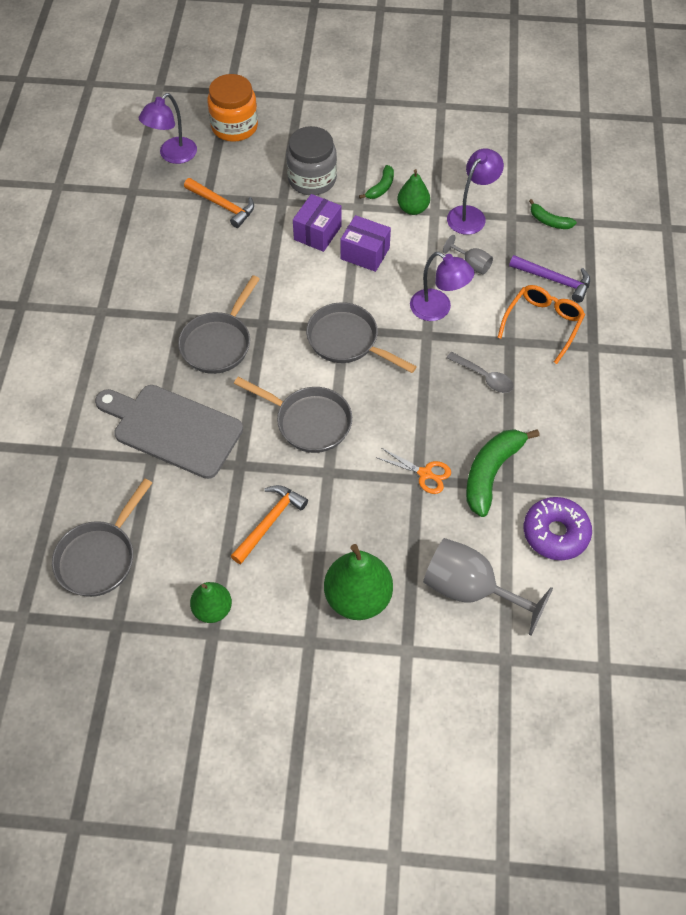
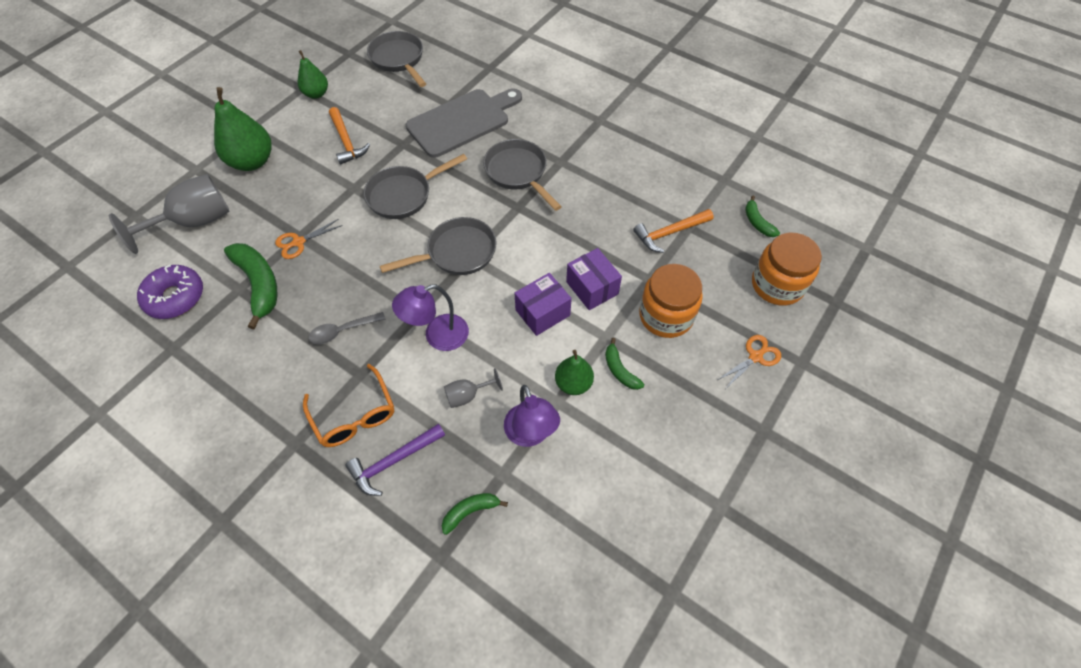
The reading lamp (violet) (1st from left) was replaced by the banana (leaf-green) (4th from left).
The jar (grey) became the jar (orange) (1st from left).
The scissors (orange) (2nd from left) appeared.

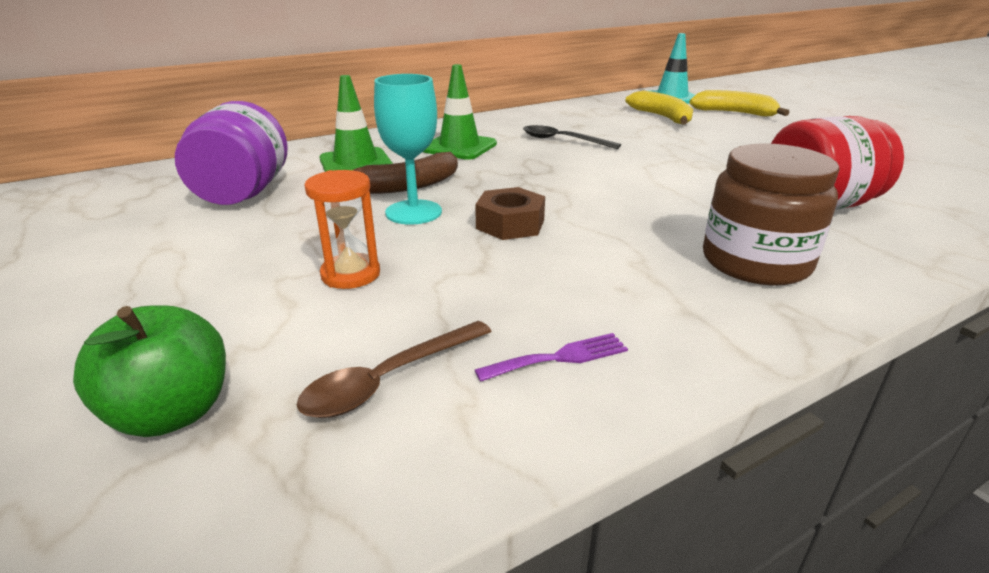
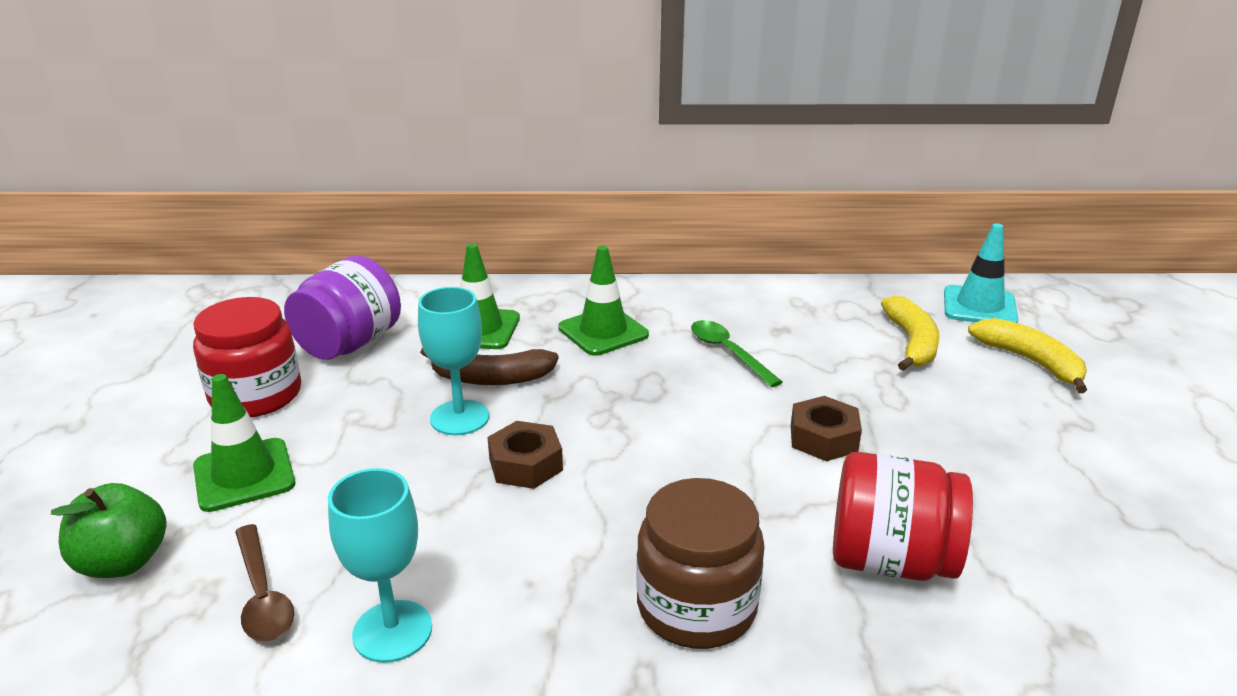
The tablespoon (ebony) became the tablespoon (leaf-green).
The hourglass (orange) disappeared.
The tablespoon (brown) turned 105 degrees counterclockwise.
The dinner fork (violet) was replaced by the chalice (aqua) (1st from left).
The jar (crimson) (1st from left) appeared.
The traffic cone (leaf-green) (1st from left) appeared.
The hex nut (brown) (2nd from left) appeared.

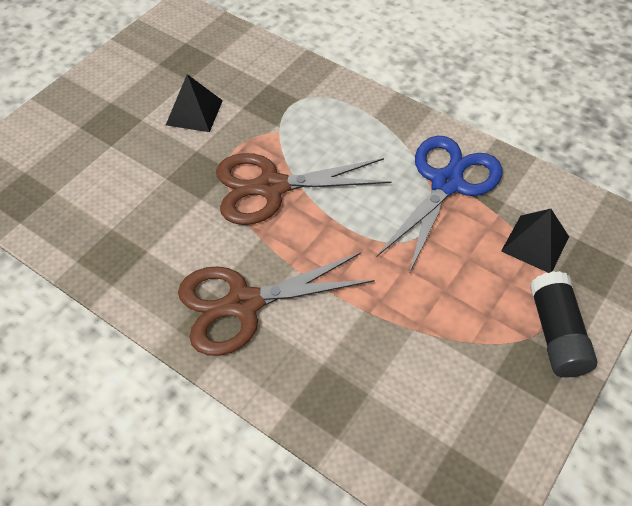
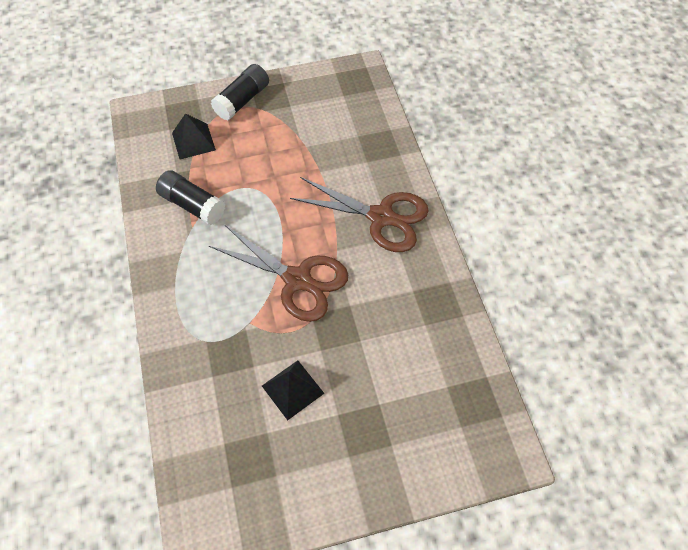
The scissors (cobalt) was replaced by the stick of glue (ebony) (1st from left).

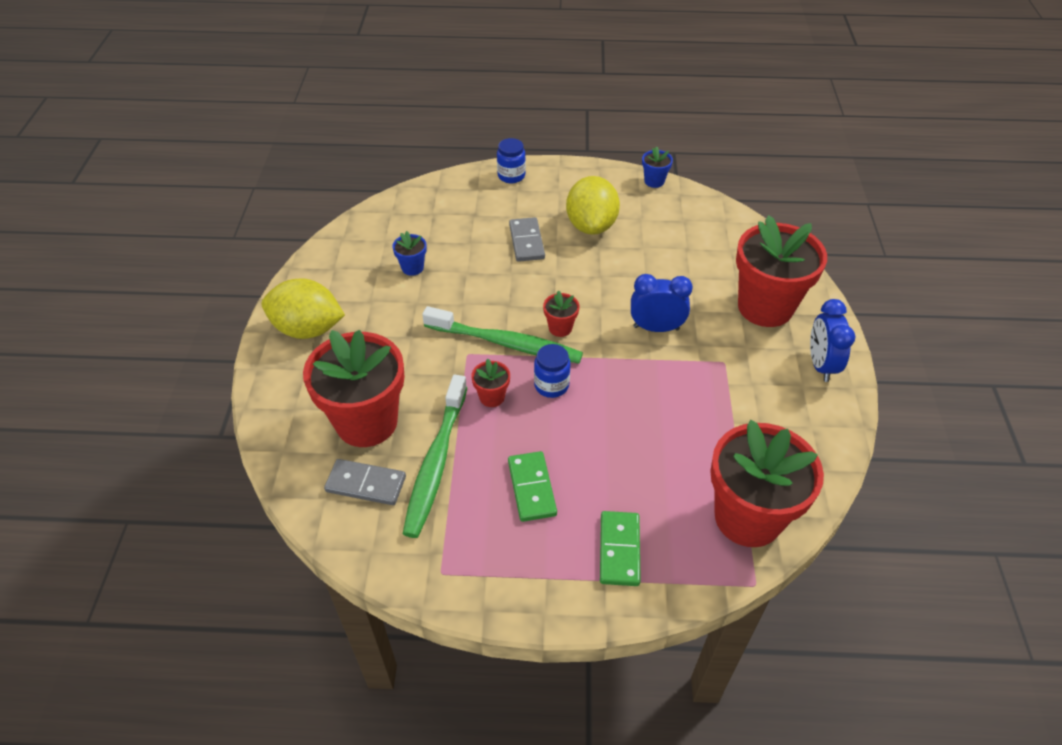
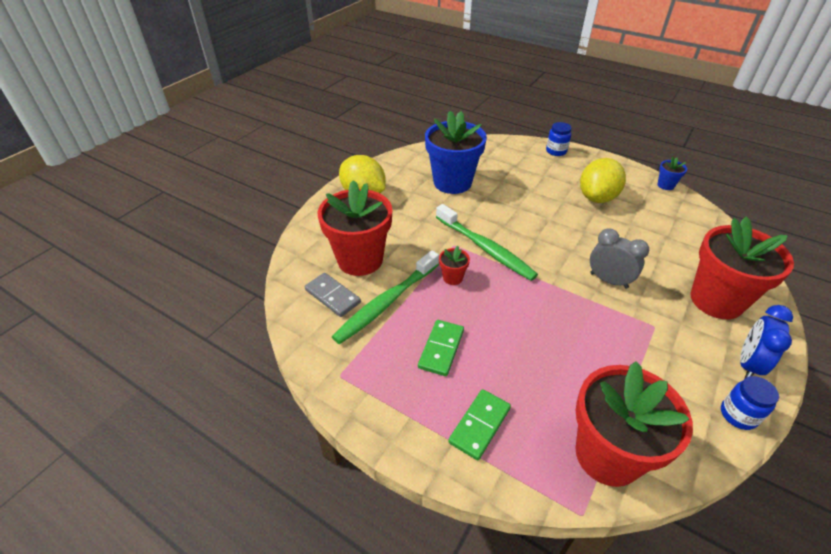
The domino (grey) (2nd from left) disappeared.
The potted plant (cobalt) (1st from left) changed to 2.38 times the size.
The alarm clock (cobalt) (1st from left) became the alarm clock (grey).
The potted plant (crimson) (3rd from left) disappeared.
The jar (cobalt) (2nd from left) moved.

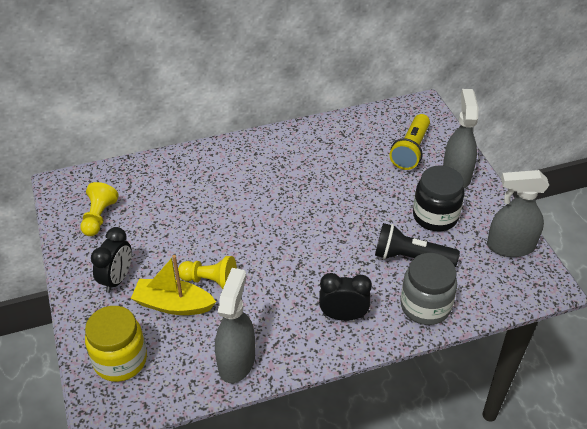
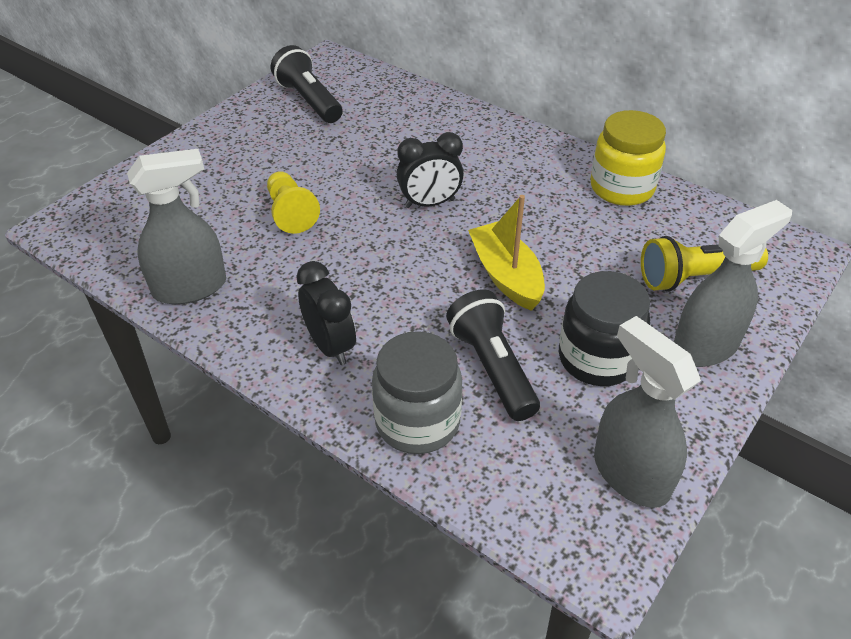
The chess pawn (golden) (1st from left) was replaced by the torch (ebony) (1st from left).
The alarm clock (ebony) (1st from left in the first image) moved.
The toy boat (golden) moved.
The jar (golden) moved.

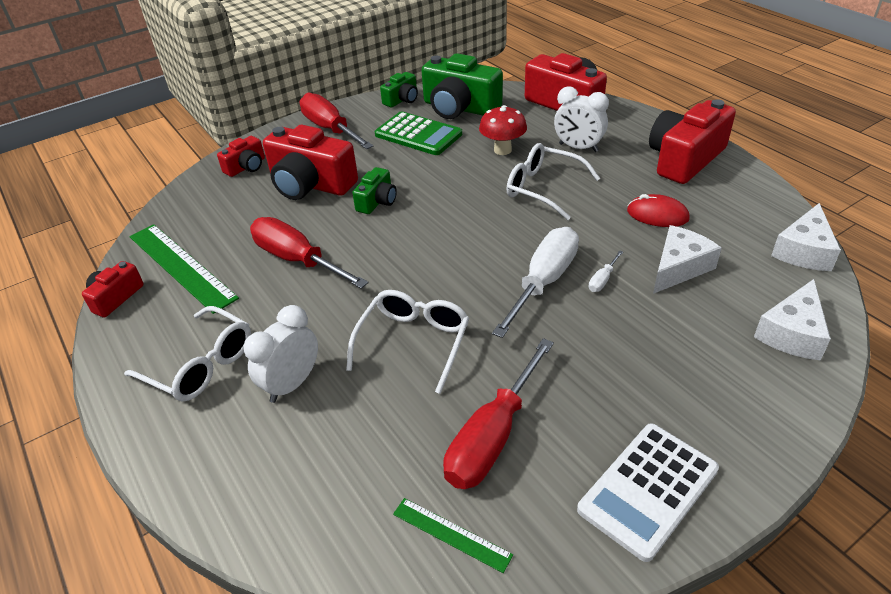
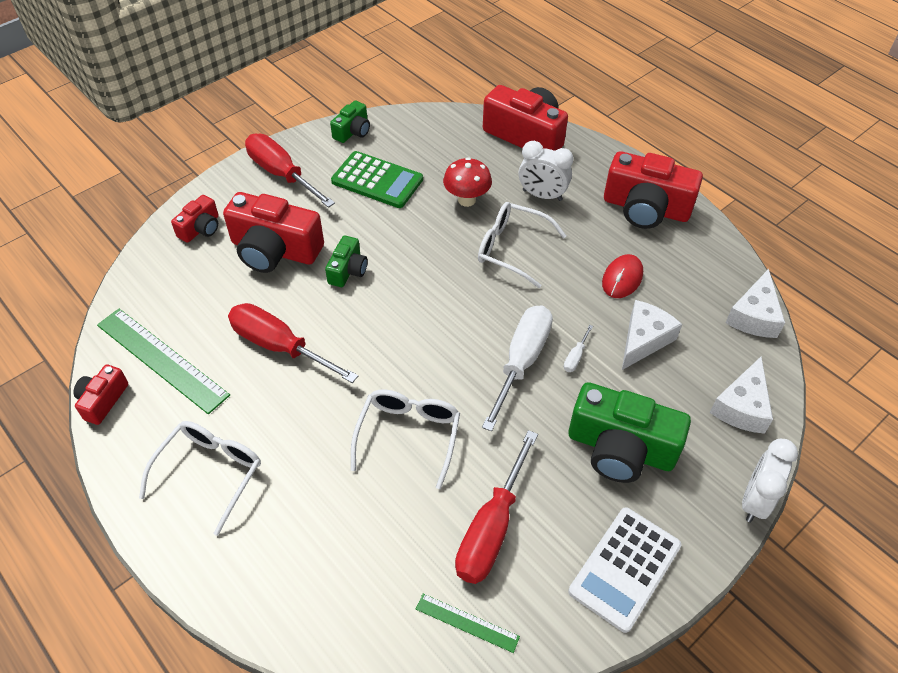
The photo camera (leaf-green) (3rd from left) moved.
The photo camera (crimson) (5th from left) turned 105 degrees counterclockwise.
The mouse (crimson) turned 75 degrees counterclockwise.
The alarm clock (snow-white) (1st from left in the first image) moved.
The eyeglasses (snow-white) (1st from left) turned 90 degrees counterclockwise.

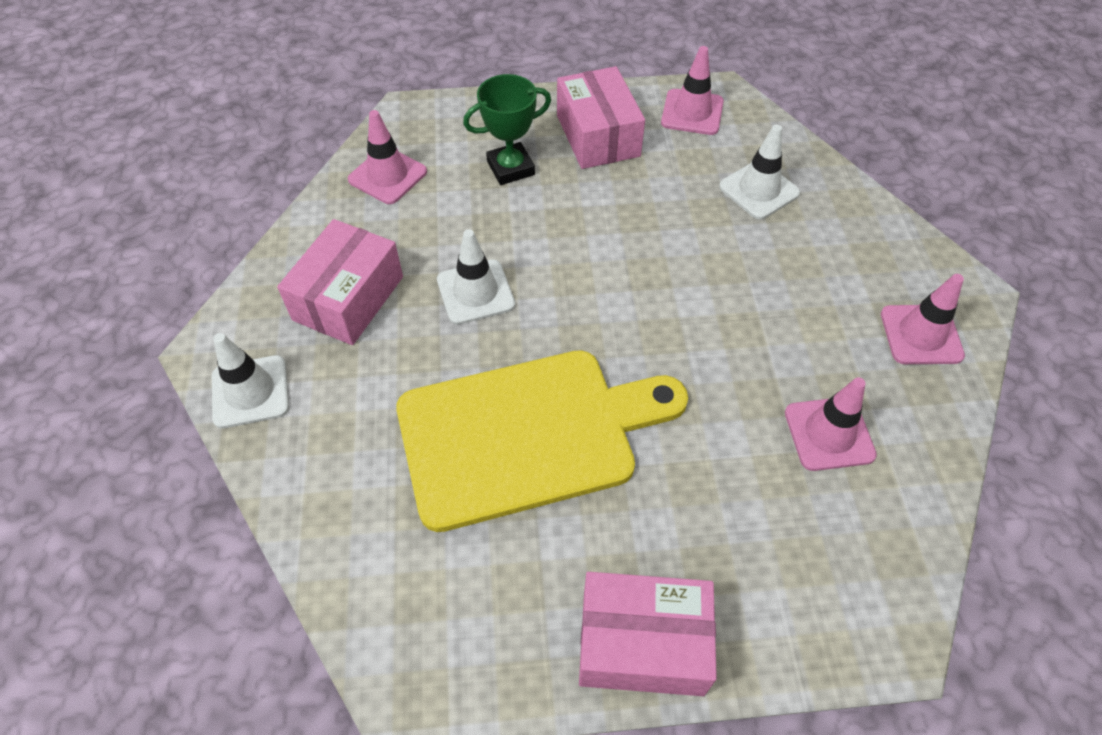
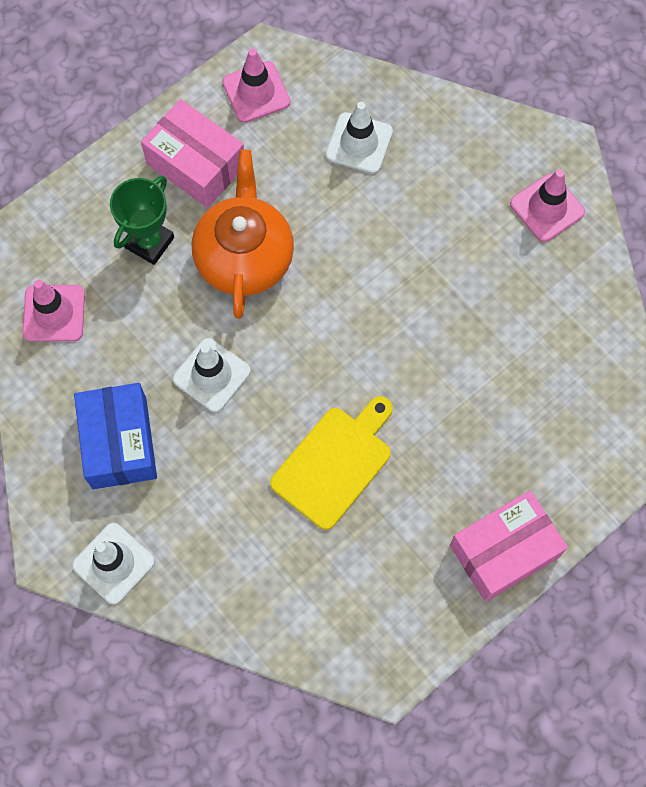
The package (rose-pink) (1st from left) became the package (cobalt).
The chopping board (golden) changed to 0.62 times the size.
The traffic cone (rose-pink) (3rd from left) disappeared.
The tea pot (orange) appeared.

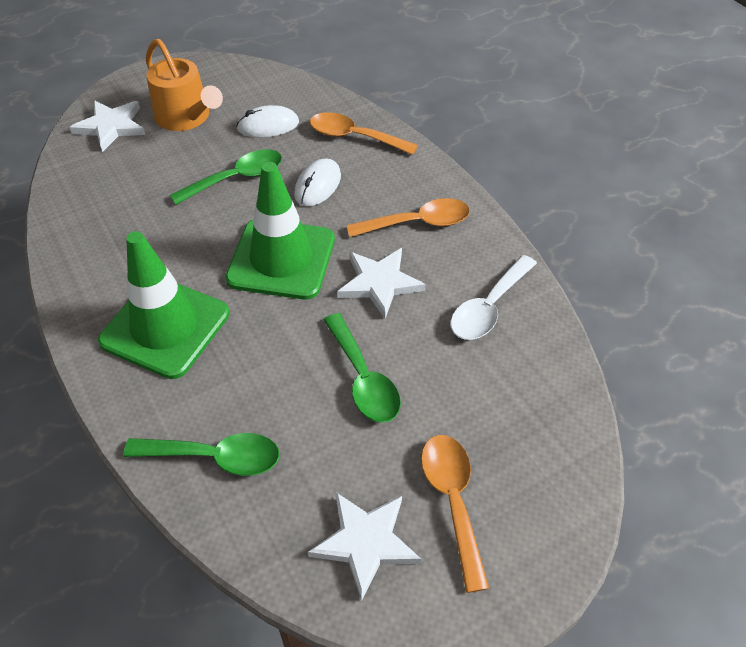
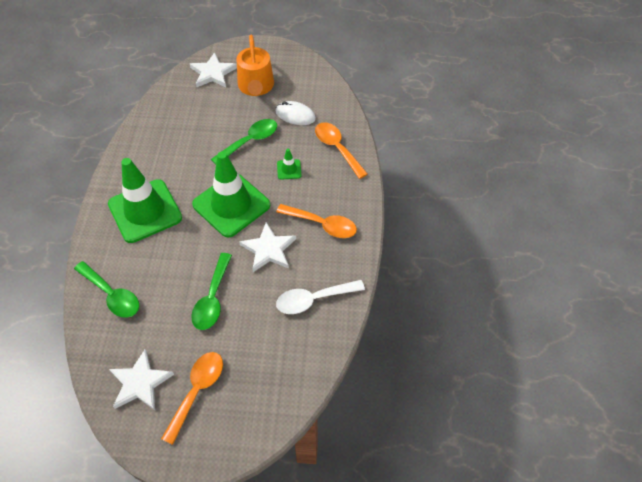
The tablespoon (leaf-green) (2nd from left in the first image) turned 45 degrees counterclockwise.
The mouse (snow-white) (2nd from left) was replaced by the traffic cone (leaf-green) (3rd from left).

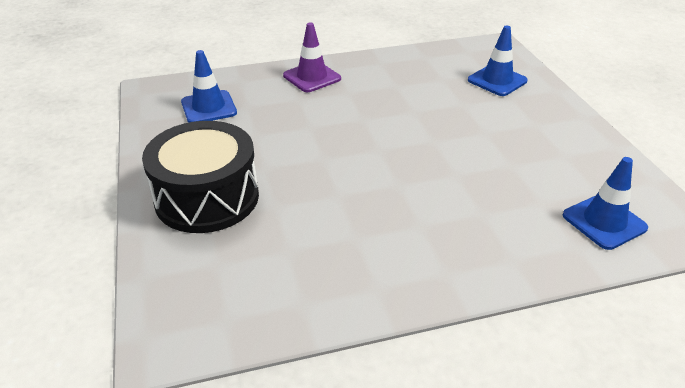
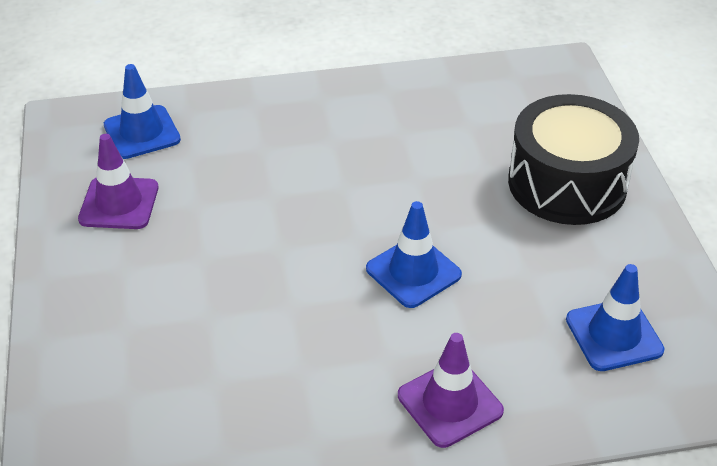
The traffic cone (cobalt) (2nd from left) moved.
The traffic cone (violet) (1st from left) appeared.

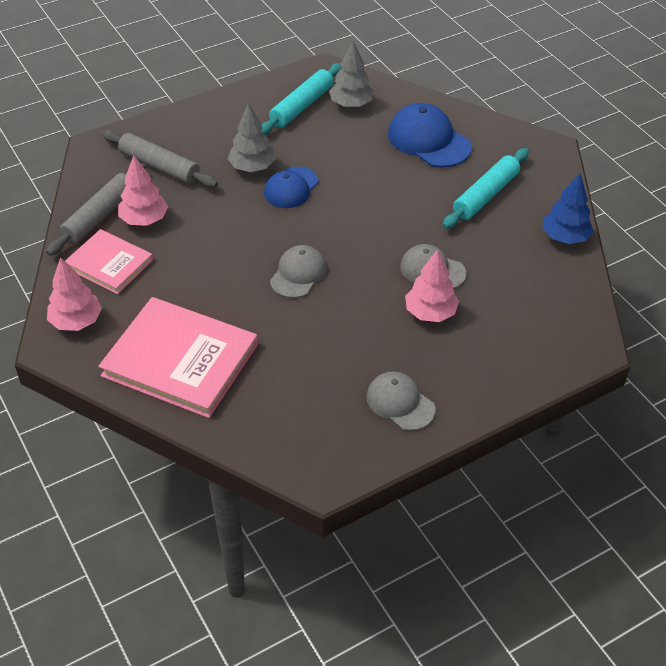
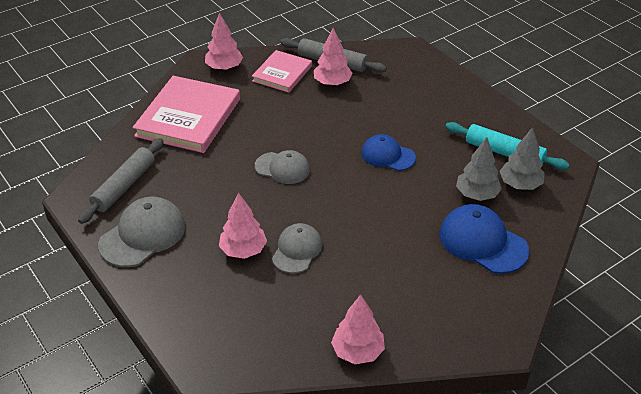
The fir tree (grey) (1st from left) moved.
The cap (cobalt) (2nd from left) turned 90 degrees counterclockwise.
The pastry roller (grey) (2nd from left in the first image) moved.
The pastry roller (aqua) (2nd from left) disappeared.
The fir tree (cobalt) became the fir tree (rose-pink) (4th from left).
The cap (grey) (2nd from left in the first image) changed to 1.51 times the size.

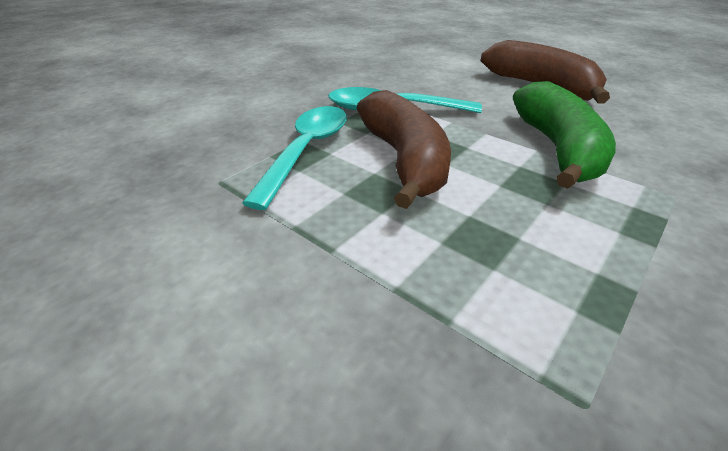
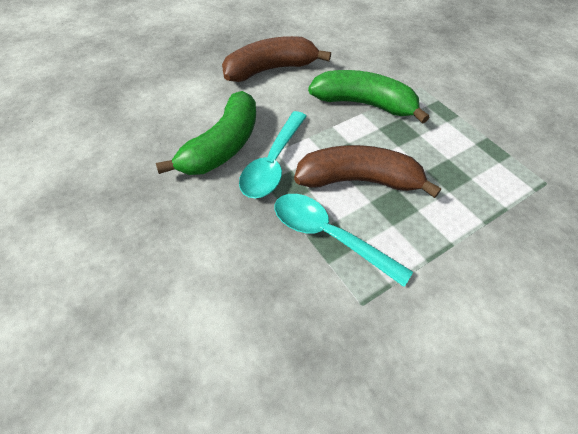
The banana (leaf-green) (1st from left) appeared.

